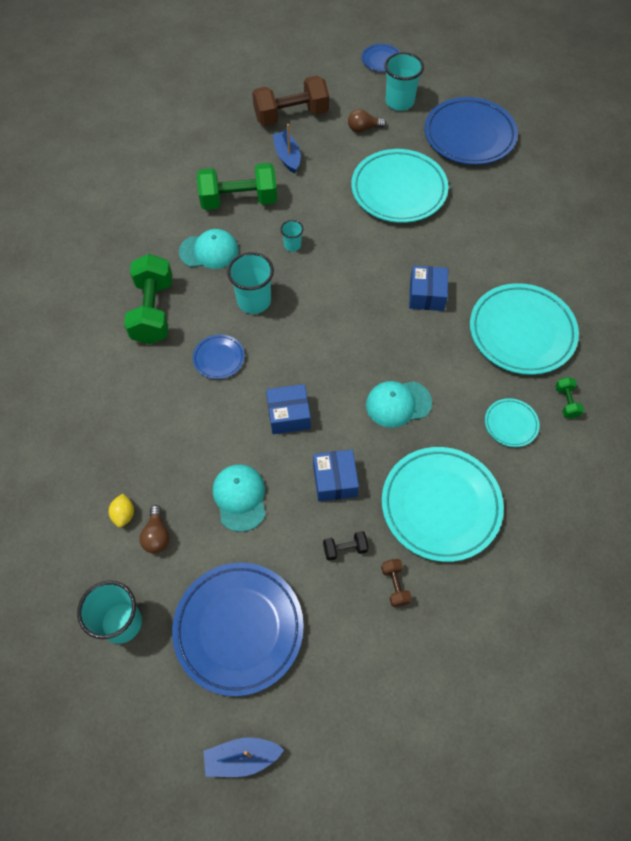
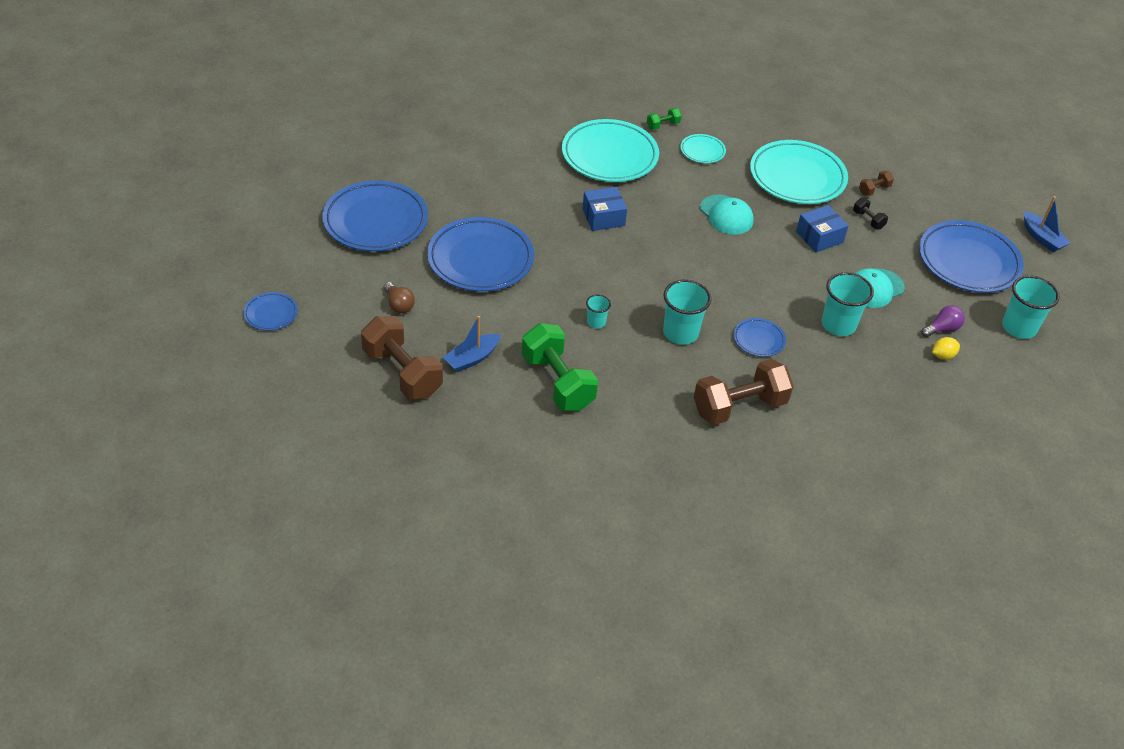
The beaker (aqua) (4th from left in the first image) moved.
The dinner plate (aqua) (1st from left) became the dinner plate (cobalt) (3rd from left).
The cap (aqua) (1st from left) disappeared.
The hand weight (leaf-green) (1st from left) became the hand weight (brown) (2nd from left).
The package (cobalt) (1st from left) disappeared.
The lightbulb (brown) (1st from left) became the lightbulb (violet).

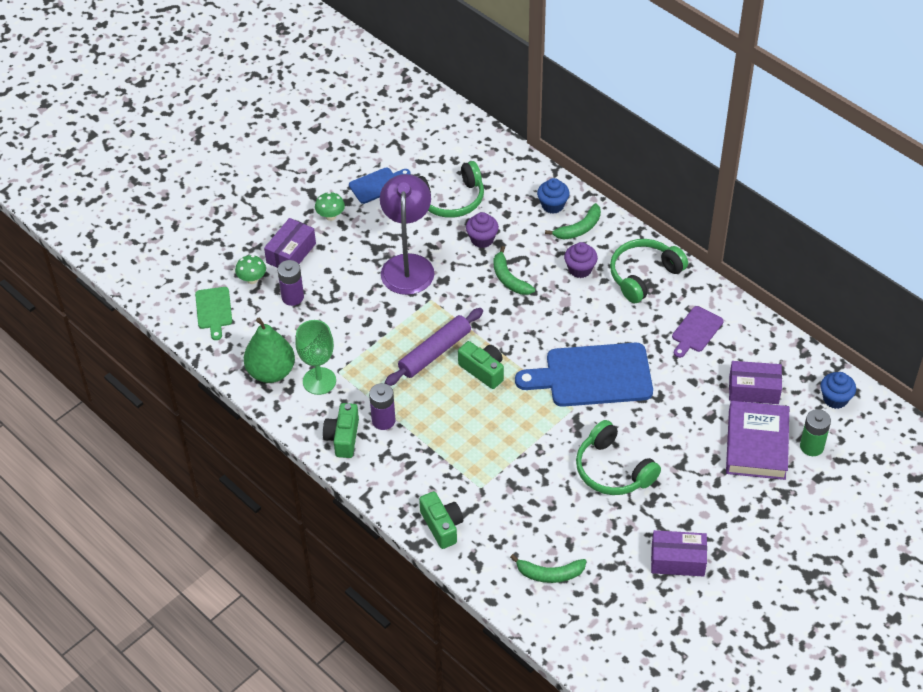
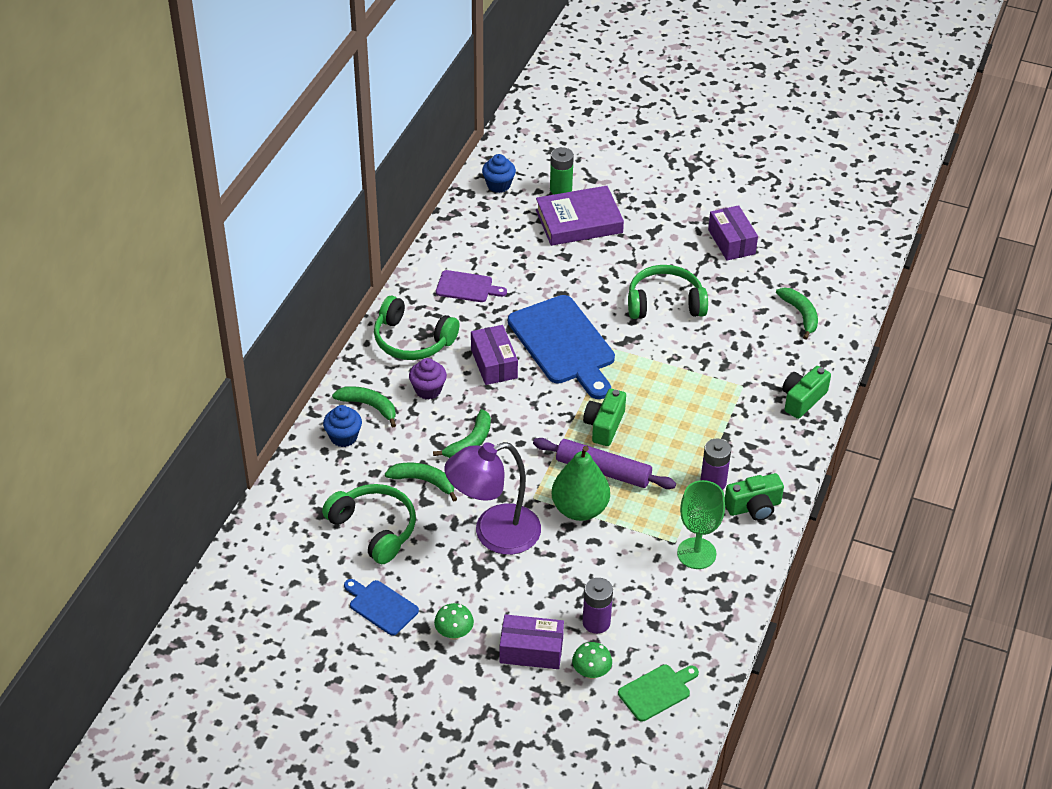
The fairy cake (violet) (1st from left) was replaced by the banana (leaf-green) (2nd from left).
The pear (leaf-green) moved.
The package (violet) (3rd from left in the first image) moved.
The over-ear headphones (leaf-green) (2nd from left in the first image) turned 120 degrees counterclockwise.

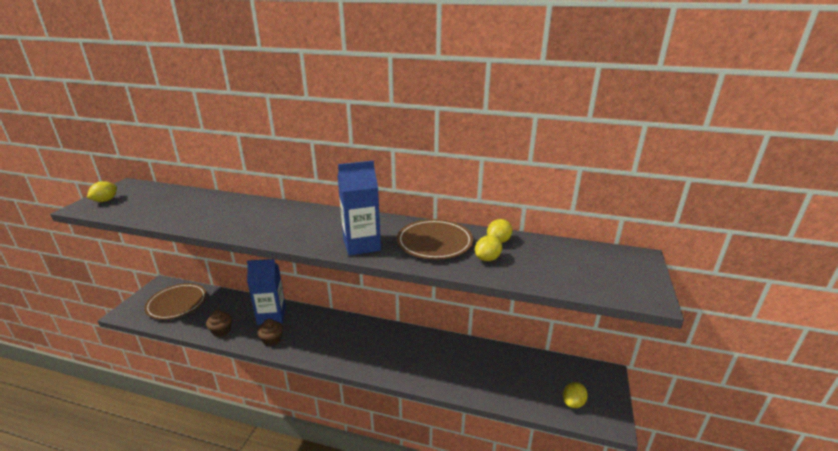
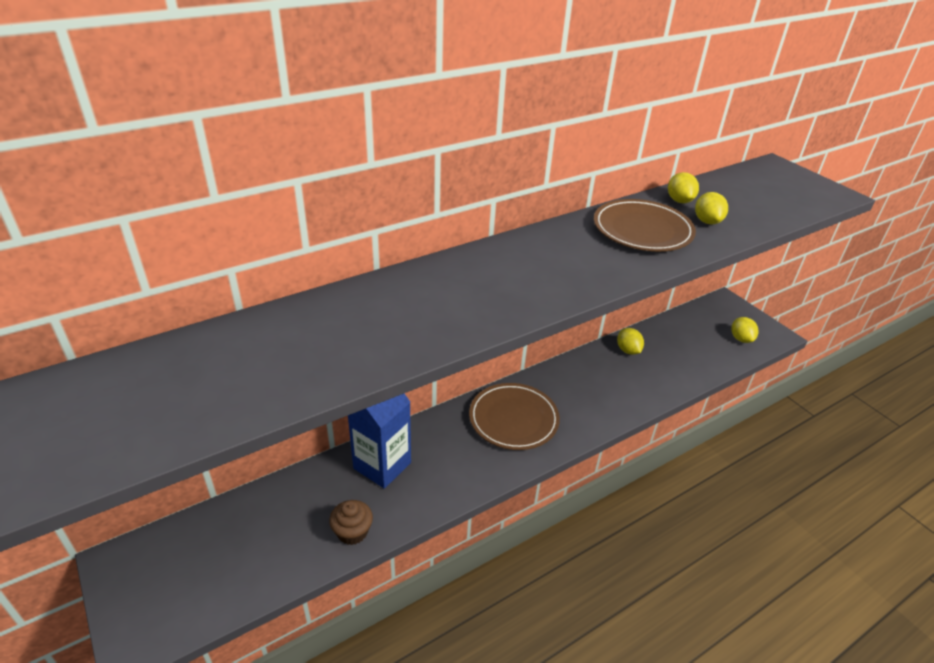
The milk carton (cobalt) (2nd from left) disappeared.
The citrus fruit (golden) (1st from left) moved.
The dinner plate (brown) (1st from left) moved.
The fairy cake (brown) (2nd from left) disappeared.

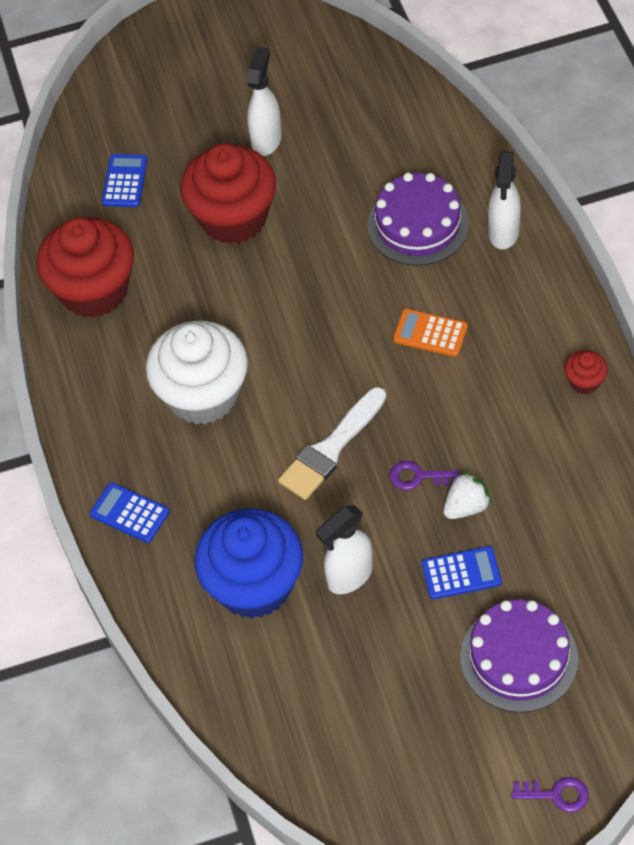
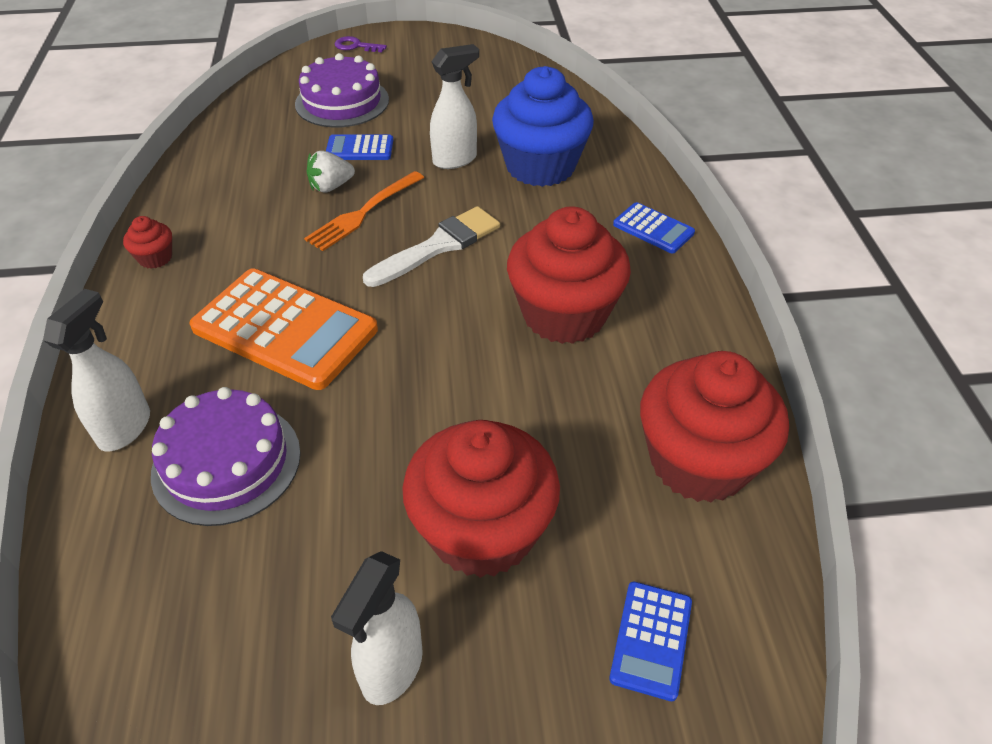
The calculator (orange) changed to 2.04 times the size.
The fairy cake (snow-white) became the fairy cake (crimson) (3rd from left).
The key (violet) (1st from left) was replaced by the dinner fork (orange).

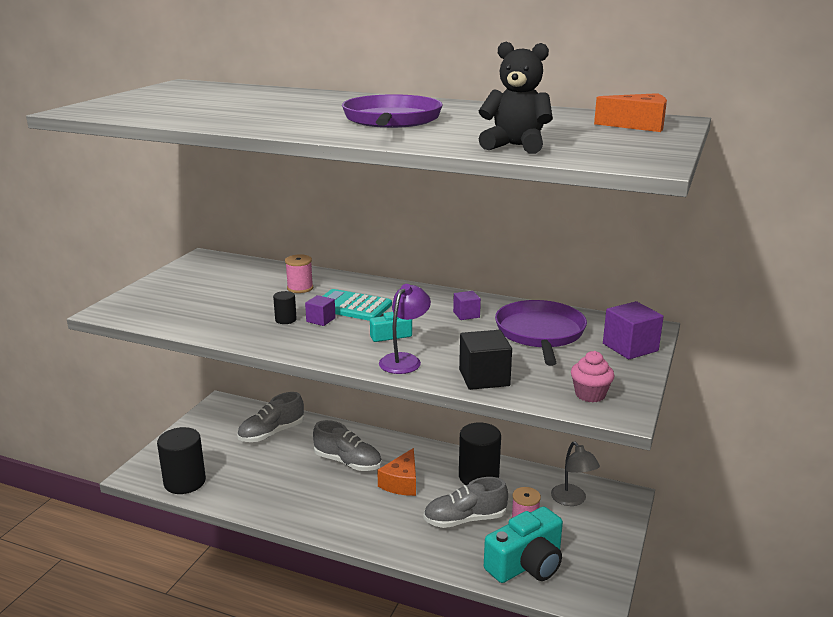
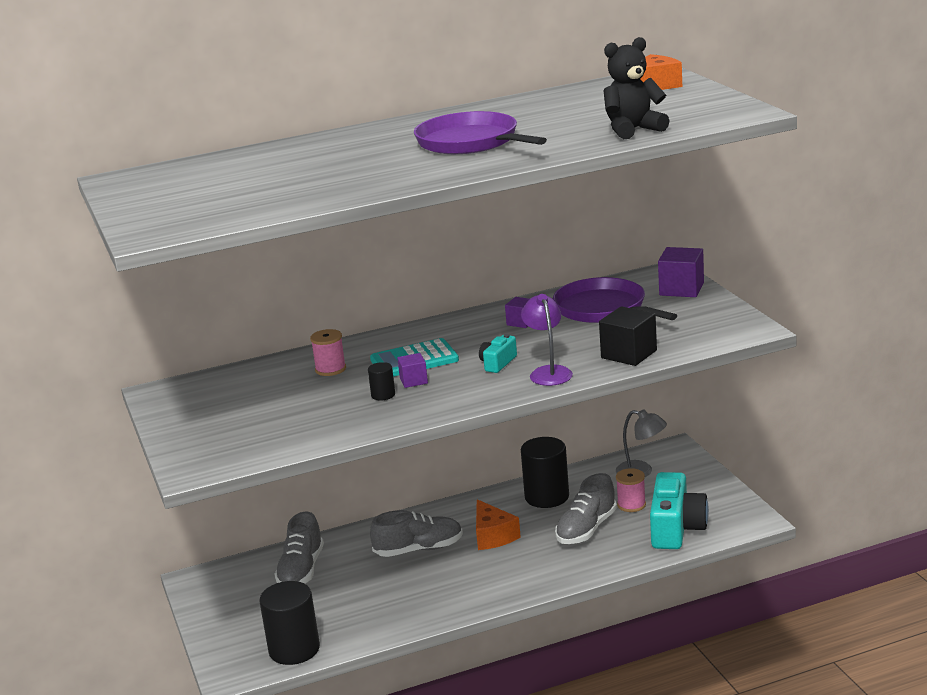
The fairy cake (rose-pink) disappeared.

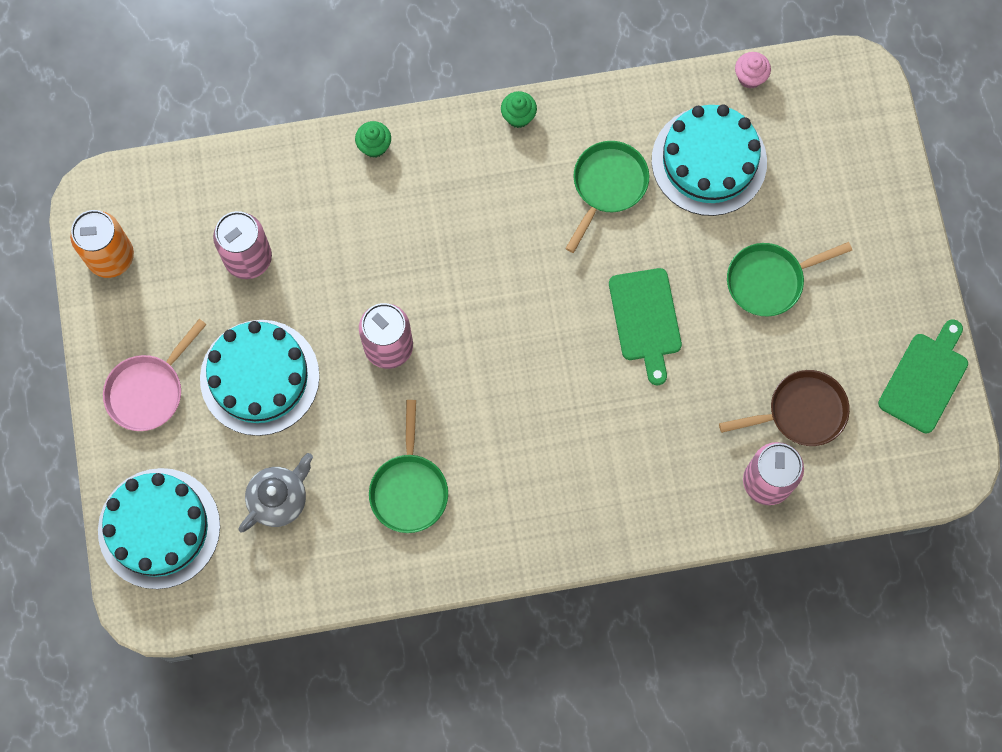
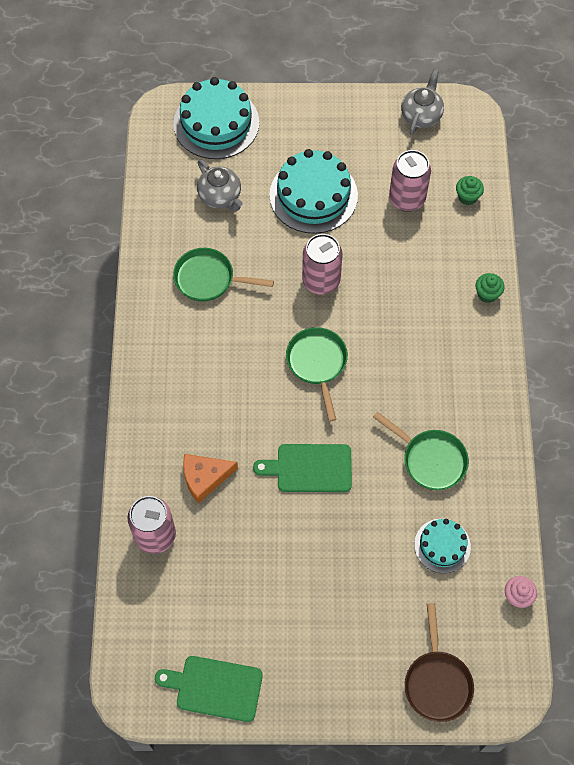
The fairy cake (leaf-green) (2nd from left in the first image) moved.
The cake (aqua) (3rd from left) changed to 0.56 times the size.
The soda can (orange) was replaced by the tea pot (grey) (2nd from left).
The skillet (leaf-green) (3rd from left in the first image) moved.
The skillet (rose-pink) disappeared.
The chopping board (leaf-green) (2nd from left in the first image) turned 150 degrees clockwise.
The skillet (brown) moved.
The piece of cheese (orange) appeared.

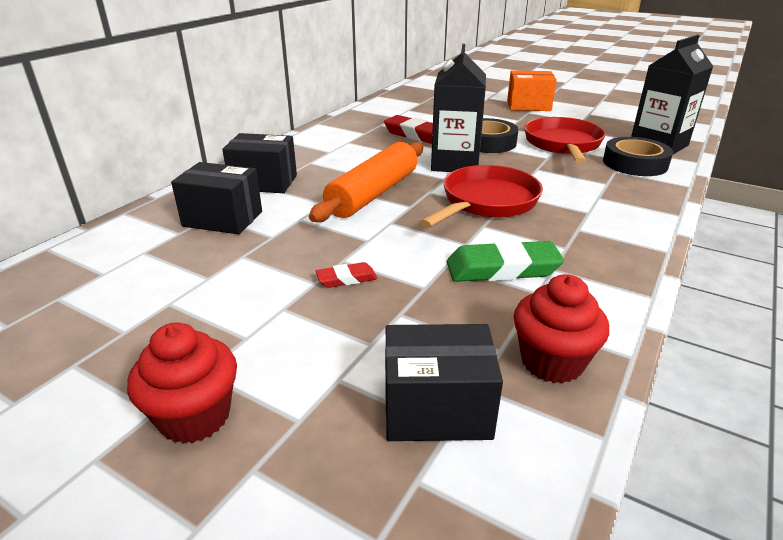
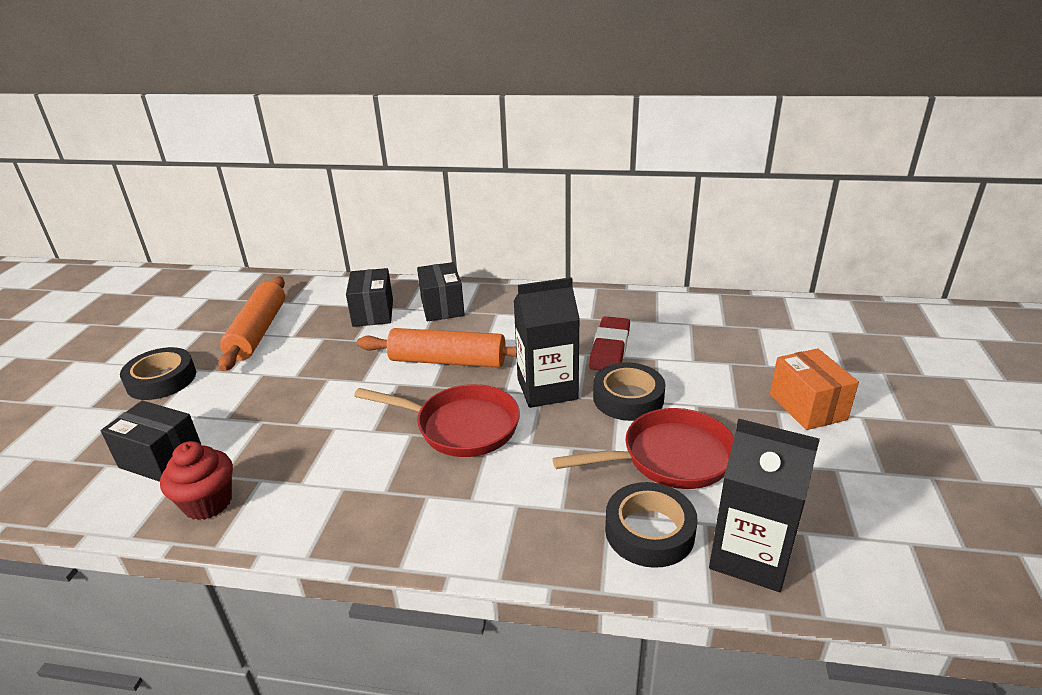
The gum eraser (leaf-green) disappeared.
The gum eraser (crimson) (1st from left) disappeared.
The fairy cake (crimson) (1st from left) was replaced by the sticky tape (ebony) (1st from left).
The package (ebony) (3rd from left in the first image) turned 45 degrees counterclockwise.
The pastry roller (orange) (1st from left) appeared.

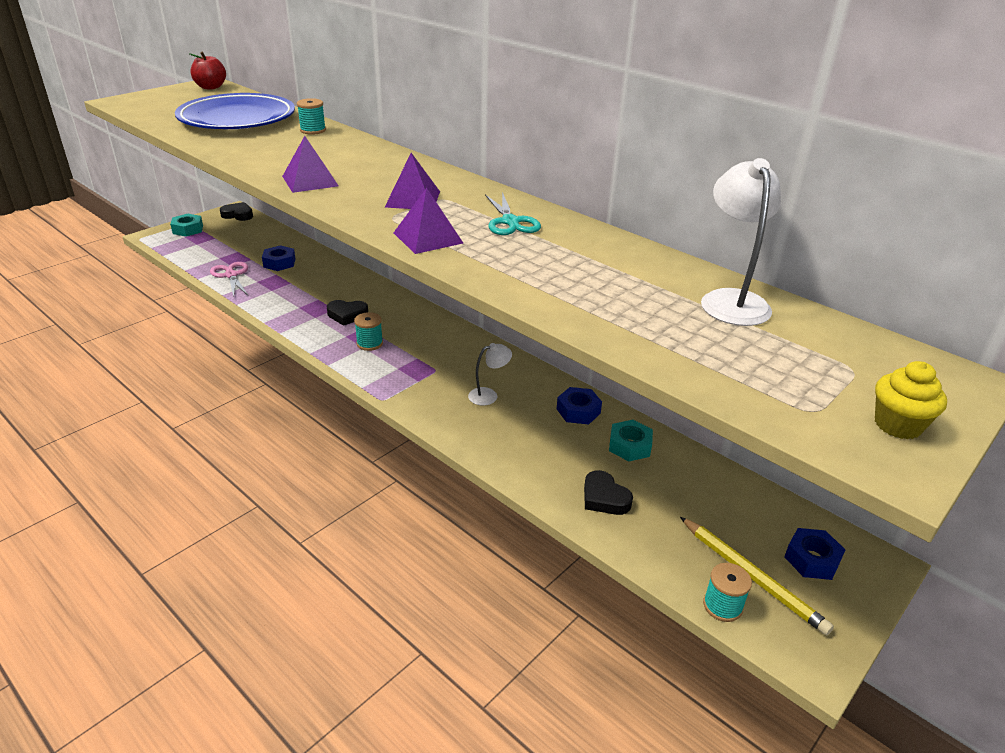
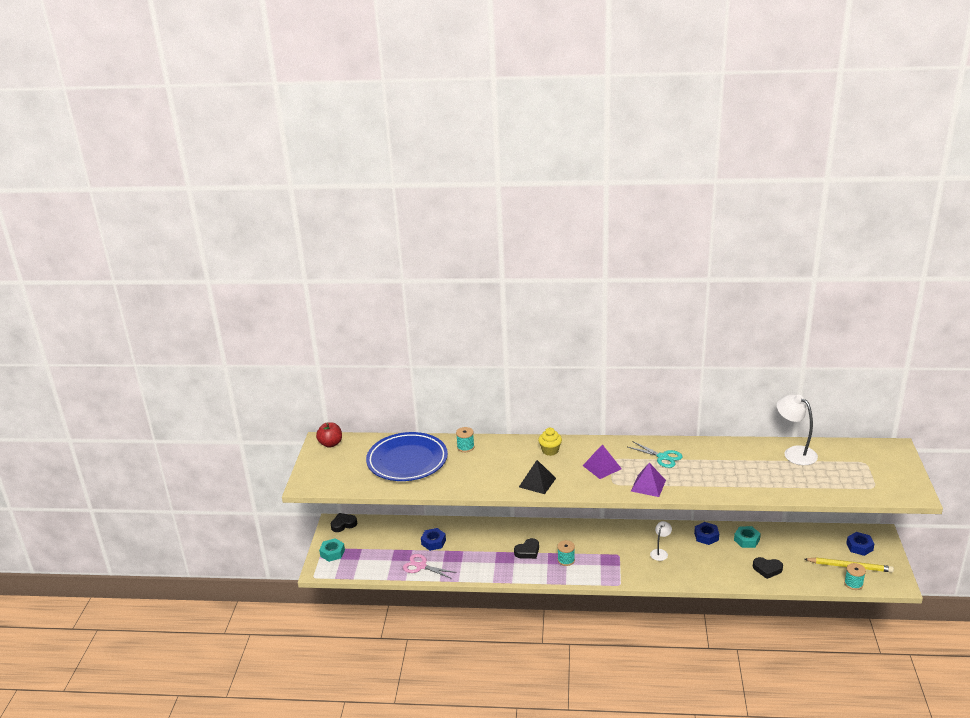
The solid pyramid (violet) (1st from left) became the solid pyramid (ebony).
The fairy cake (golden) moved.

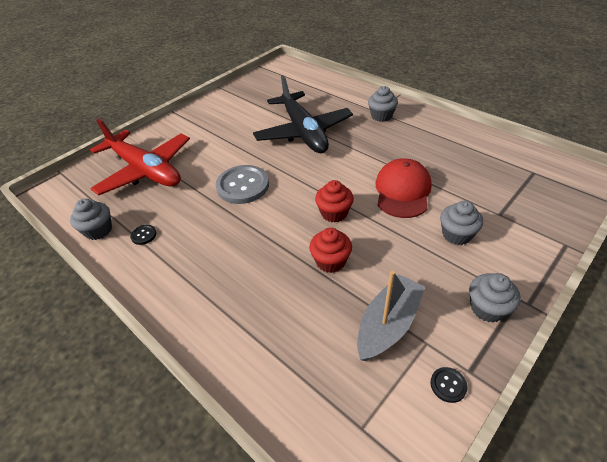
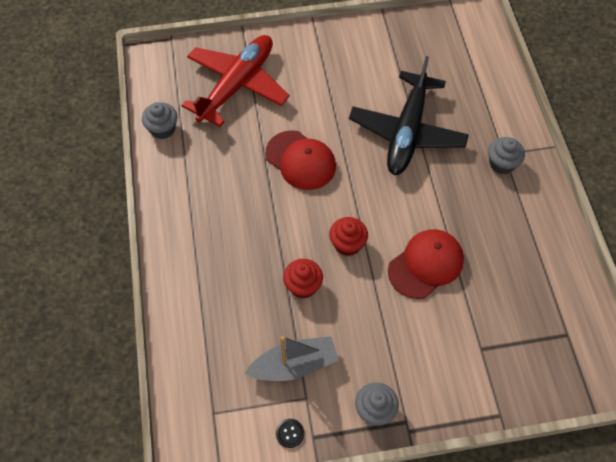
The aeroplane (crimson) turned 135 degrees counterclockwise.
The shirt button (grey) was replaced by the cap (crimson) (1st from left).
The fairy cake (grey) (3rd from left) disappeared.
The shirt button (ebony) (1st from left) disappeared.

